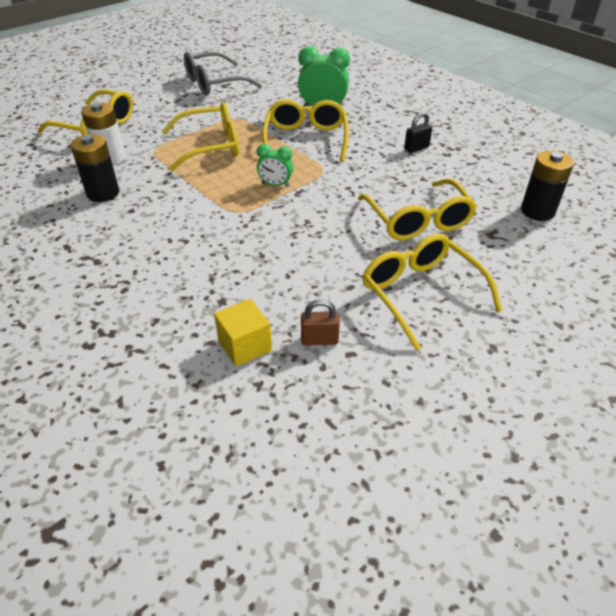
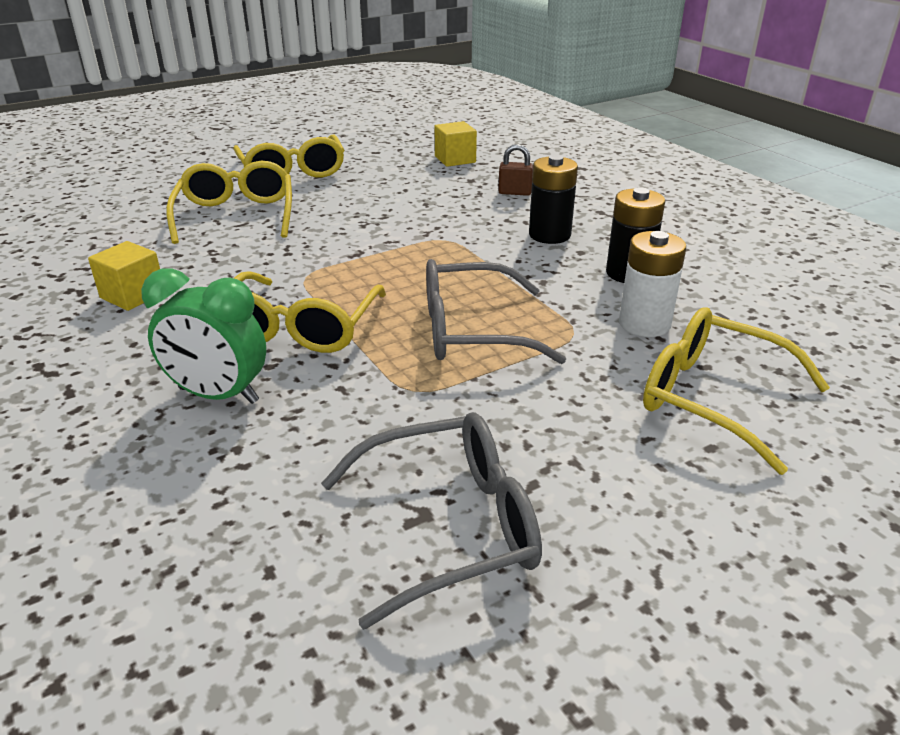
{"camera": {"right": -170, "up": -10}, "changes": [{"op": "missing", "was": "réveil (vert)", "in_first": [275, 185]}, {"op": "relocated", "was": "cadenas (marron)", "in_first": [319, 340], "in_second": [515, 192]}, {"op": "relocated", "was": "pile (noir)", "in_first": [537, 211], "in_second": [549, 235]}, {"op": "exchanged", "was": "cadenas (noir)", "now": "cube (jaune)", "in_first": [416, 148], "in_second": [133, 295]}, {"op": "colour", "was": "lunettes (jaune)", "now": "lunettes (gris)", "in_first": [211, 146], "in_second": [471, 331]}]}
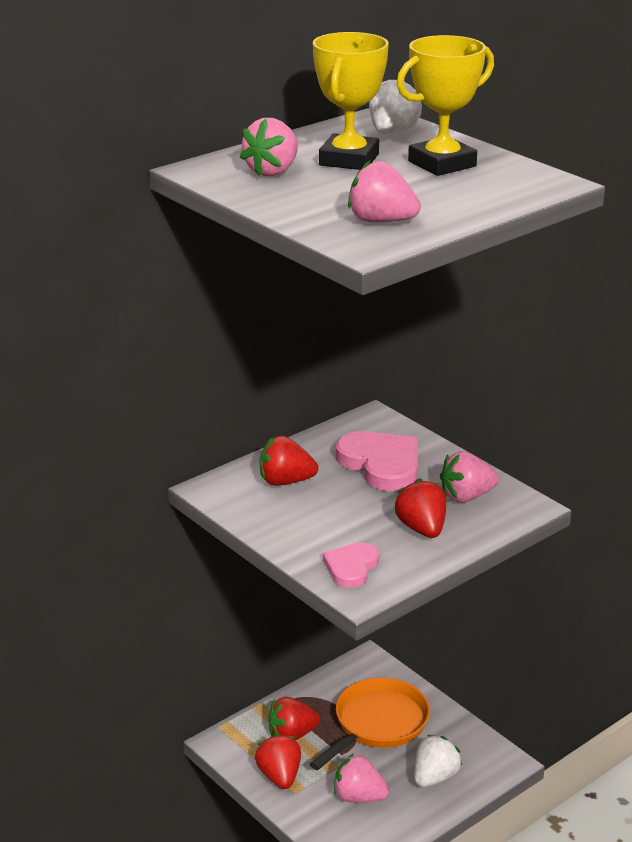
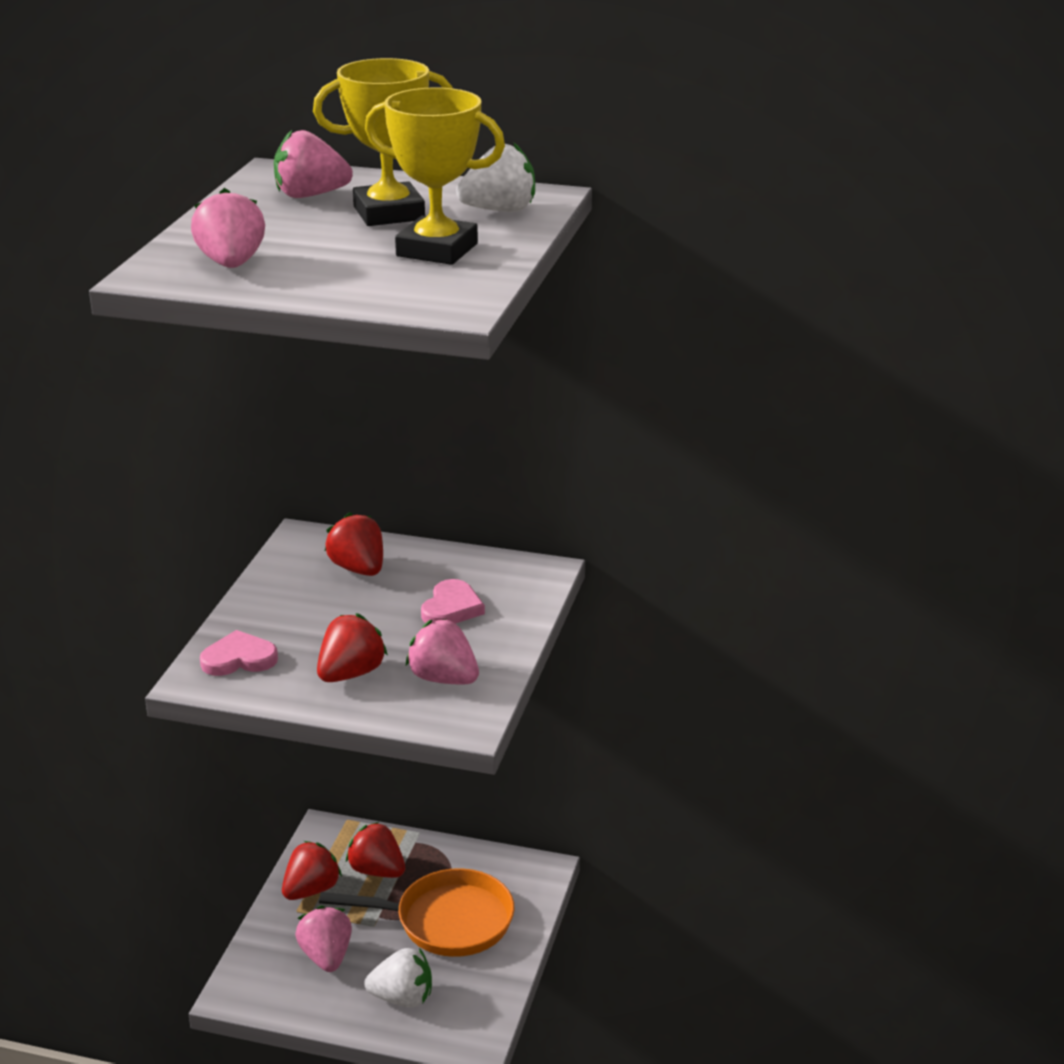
{"camera": {"right": 55, "up": 0}, "changes": [{"op": "size", "was": "cœur (rose)", "in_first": [381, 464], "in_second": [451, 608], "ratio": 0.6}]}
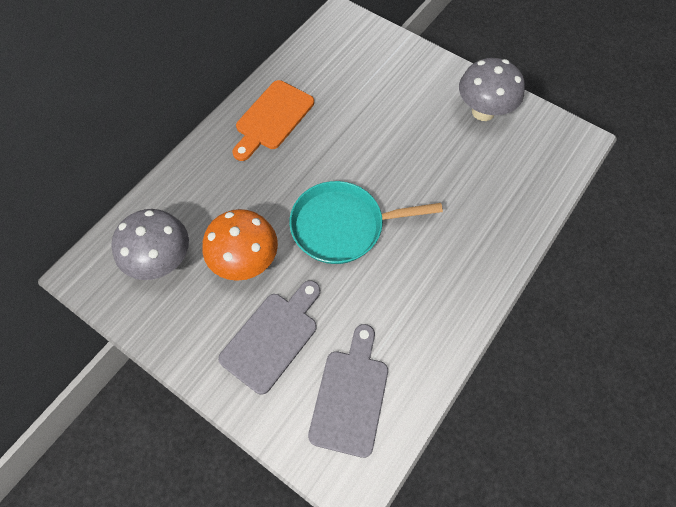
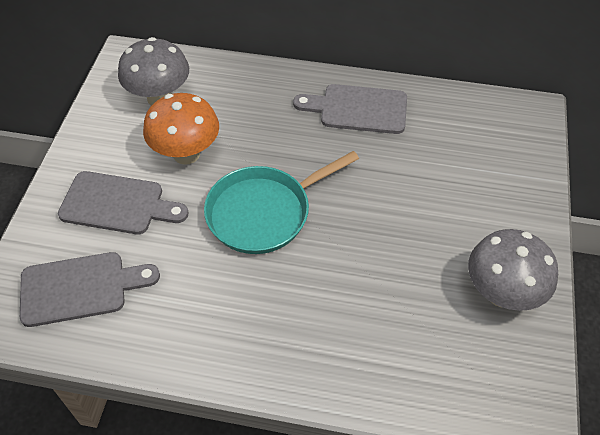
{"camera": {"right": 65, "up": -10}, "changes": [{"op": "colour", "was": "planche à découper (orange)", "now": "planche à découper (gris)", "in_first": [272, 118], "in_second": [358, 109]}, {"op": "spun", "was": "poêle (turquoise)", "in_first": [342, 226], "in_second": [263, 213], "clockwise": -90}]}
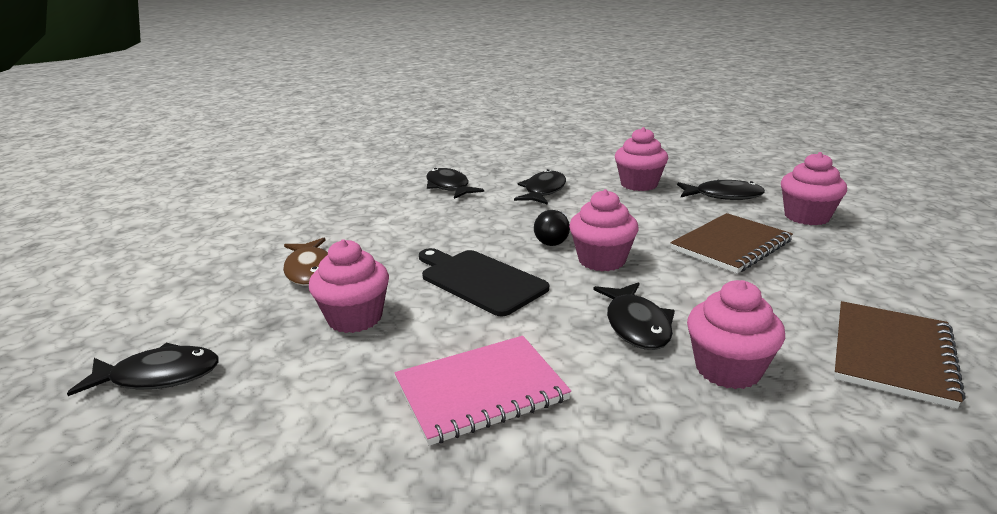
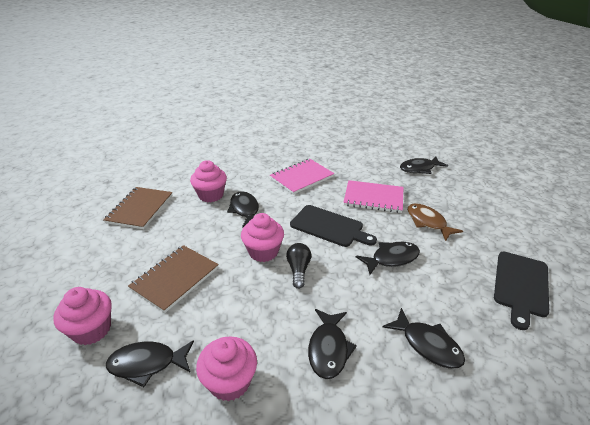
{"camera": {"right": 165, "up": 10}, "changes": [{"op": "appeared", "now": "poisson (noir)", "in_second": [391, 258]}, {"op": "appeared", "now": "planche à découper (noir)", "in_second": [520, 285]}, {"op": "exchanged", "was": "muffin (rose)", "now": "carnet (rose)", "in_first": [355, 318], "in_second": [373, 198]}]}
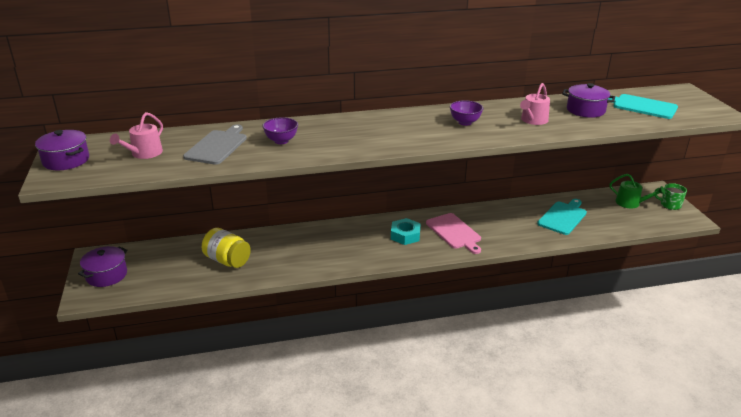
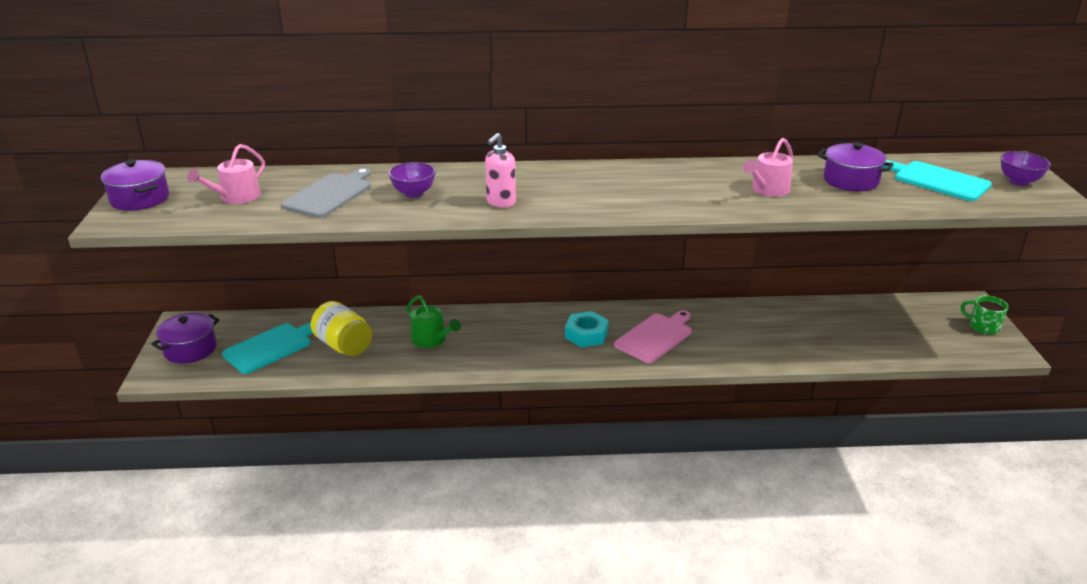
{"camera": {"right": 10, "up": 0}, "changes": [{"op": "appeared", "now": "distributeur de savon (rose)", "in_second": [501, 203]}, {"op": "relocated", "was": "bol (violet)", "in_first": [465, 122], "in_second": [1019, 182]}, {"op": "relocated", "was": "planche à découper (turquoise)", "in_first": [563, 217], "in_second": [270, 347]}, {"op": "relocated", "was": "arrosoir (vert)", "in_first": [631, 203], "in_second": [432, 340]}, {"op": "spun", "was": "planche à découper (rose)", "in_first": [454, 232], "in_second": [655, 337], "clockwise": -120}]}
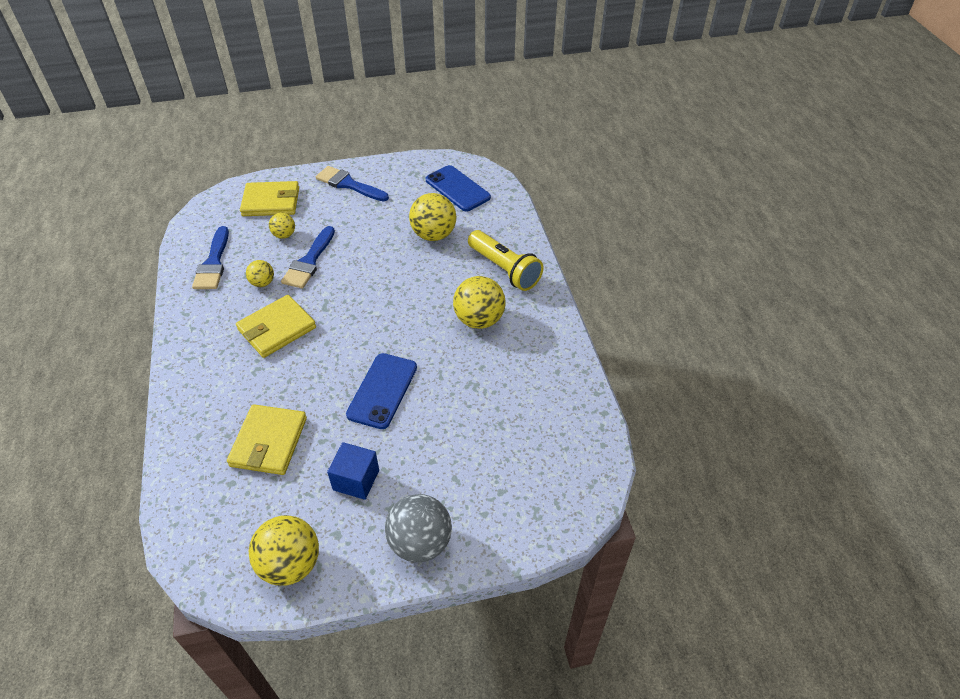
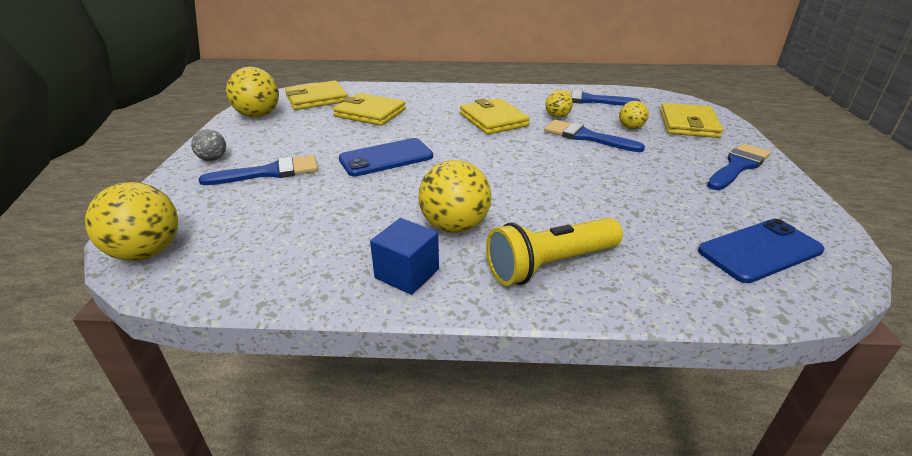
{"camera": {"right": 105, "up": -15}, "changes": [{"op": "appeared", "now": "pinceau (bleu)", "in_second": [269, 172]}, {"op": "appeared", "now": "portefeuille (jaune)", "in_second": [316, 99]}, {"op": "relocated", "was": "cube (bleu)", "in_first": [356, 480], "in_second": [407, 273]}, {"op": "relocated", "was": "balle (jaune)", "in_first": [433, 235], "in_second": [147, 252]}, {"op": "spun", "was": "téléphone (bleu)", "in_first": [382, 391], "in_second": [386, 158], "clockwise": -60}, {"op": "size", "was": "balle (gris)", "in_first": [420, 542], "in_second": [213, 159], "ratio": 0.55}]}
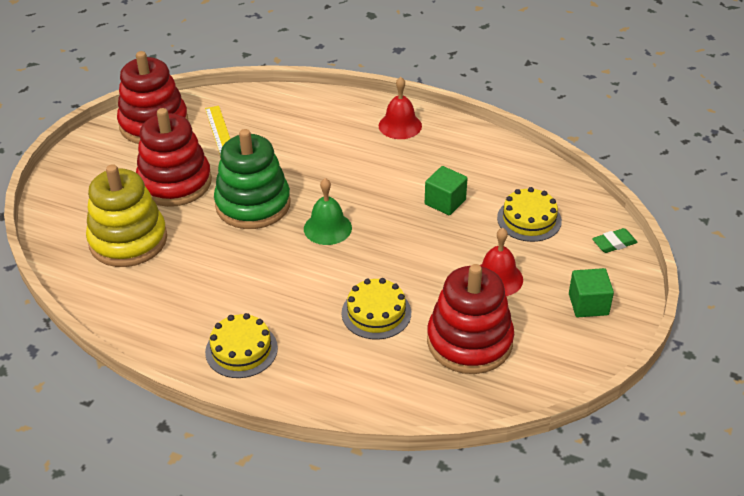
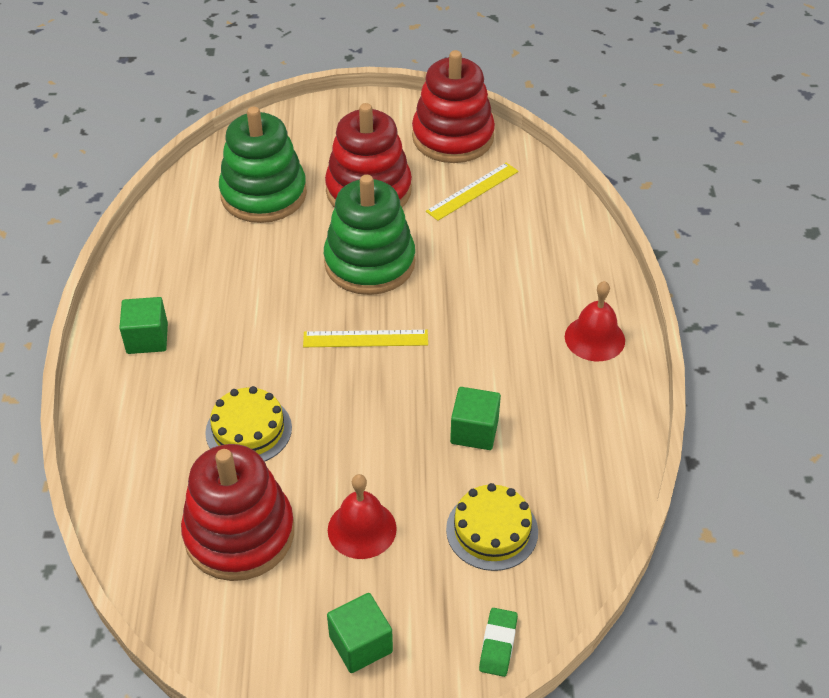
{"camera": {"right": 65, "up": 5}, "changes": [{"op": "exchanged", "was": "gâteau (jaune)", "now": "cube (vert)", "in_first": [241, 350], "in_second": [147, 338]}, {"op": "exchanged", "was": "cloche (vert)", "now": "règle (jaune)", "in_first": [327, 228], "in_second": [365, 338]}, {"op": "colour", "was": "jouet à empiler (jaune)", "now": "jouet à empiler (vert)", "in_first": [128, 240], "in_second": [263, 194]}, {"op": "spun", "was": "gomme (vert)", "in_first": [614, 243], "in_second": [498, 644], "clockwise": 60}]}
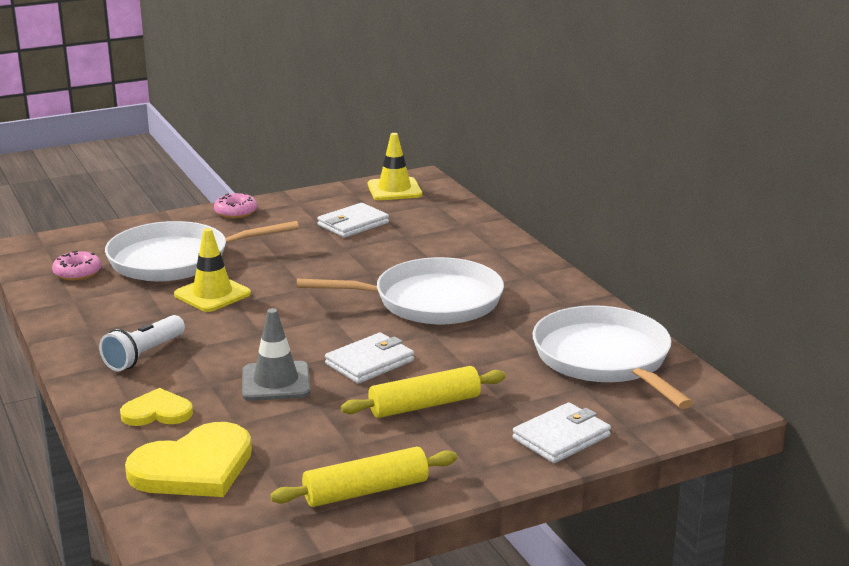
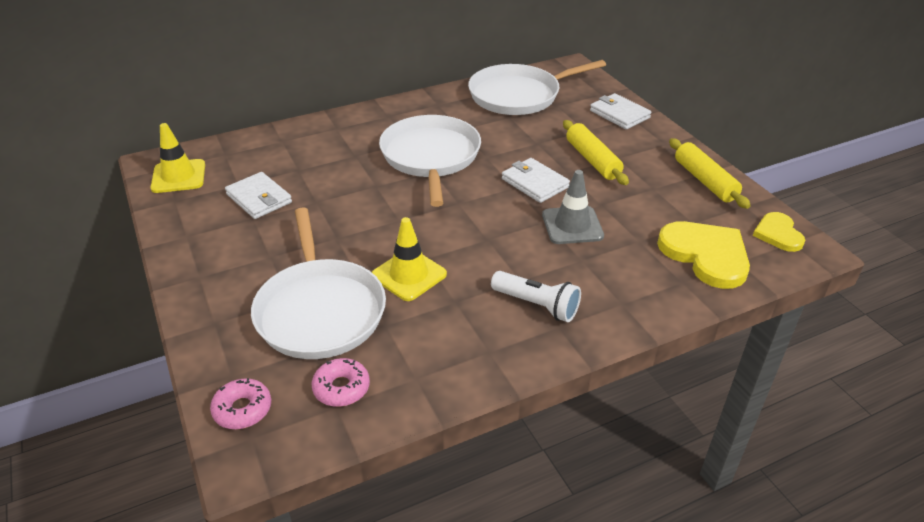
{"camera": {"right": -90, "up": 15}, "changes": [{"op": "relocated", "was": "cœur (jaune)", "in_first": [157, 412], "in_second": [778, 234]}, {"op": "relocated", "was": "beignet (rose)", "in_first": [236, 212], "in_second": [242, 409]}]}
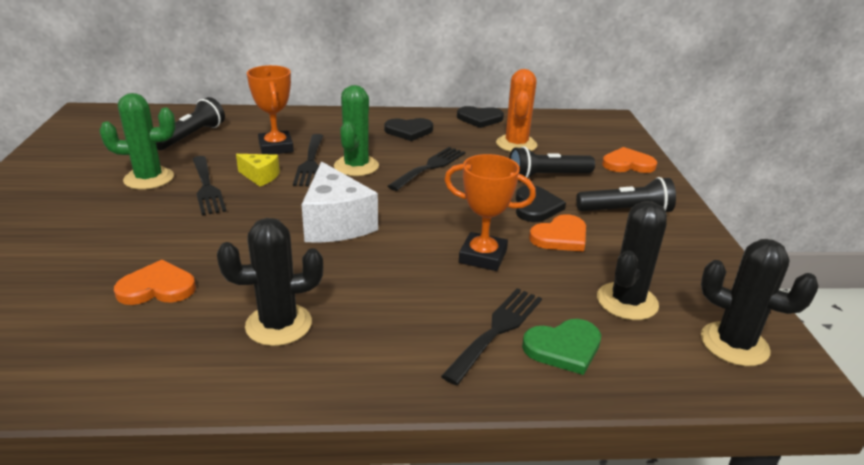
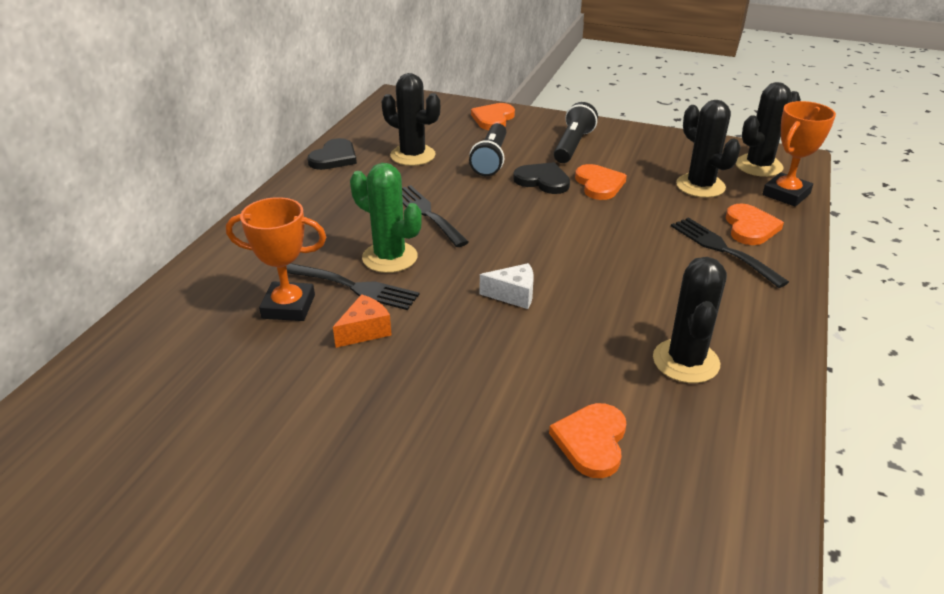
{"camera": {"right": -65, "up": 5}, "changes": [{"op": "missing", "was": "cactus (vert)", "in_first": [149, 179]}, {"op": "missing", "was": "lampe de poche (noir)", "in_first": [191, 136]}, {"op": "missing", "was": "fourchette (noir)", "in_first": [207, 188]}, {"op": "missing", "was": "cœur (noir)", "in_first": [409, 131]}, {"op": "relocated", "was": "trophée (orange)", "in_first": [482, 257], "in_second": [786, 194]}, {"op": "colour", "was": "fromage (jaune)", "now": "fromage (orange)", "in_first": [260, 177], "in_second": [365, 331]}, {"op": "colour", "was": "cactus (orange)", "now": "cactus (noir)", "in_first": [516, 144], "in_second": [413, 155]}, {"op": "colour", "was": "cœur (vert)", "now": "cœur (orange)", "in_first": [563, 348], "in_second": [750, 227]}, {"op": "size", "was": "fromage (blanc)", "in_first": [336, 223], "in_second": [513, 295], "ratio": 0.52}]}
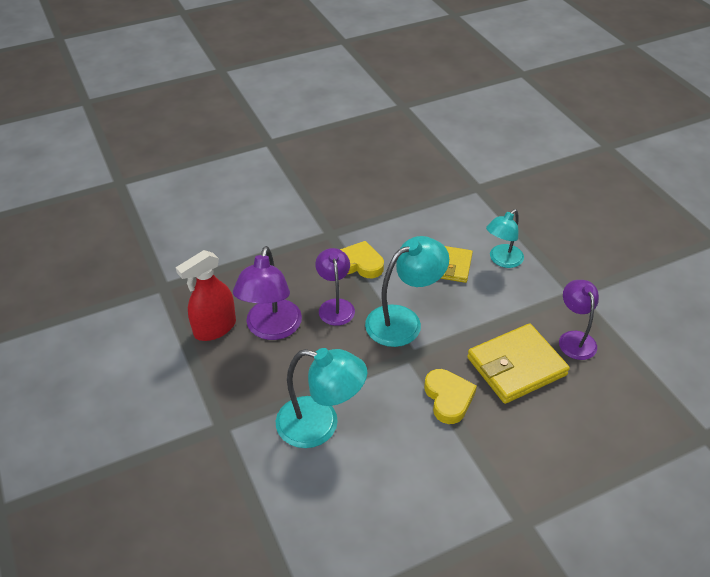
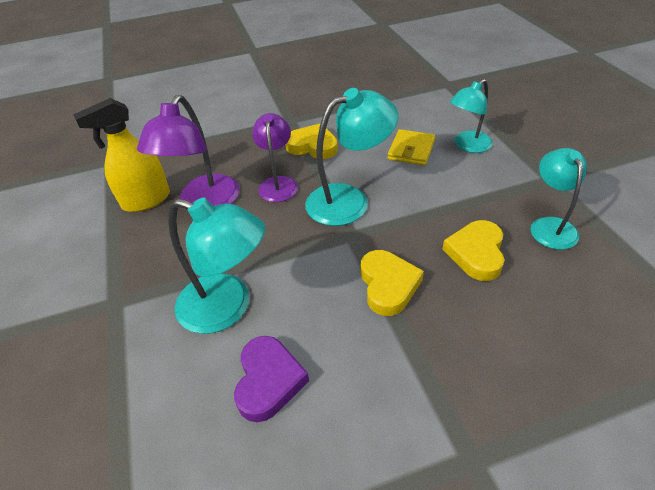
{"camera": {"right": 10, "up": 0}, "changes": [{"op": "appeared", "now": "cœur (violet)", "in_second": [268, 381]}, {"op": "exchanged", "was": "portefeuille (jaune)", "now": "cœur (jaune)", "in_first": [516, 366], "in_second": [476, 253]}, {"op": "colour", "was": "vaporisateur (rouge)", "now": "vaporisateur (jaune)", "in_first": [215, 328], "in_second": [146, 200]}, {"op": "colour", "was": "lampe (violet)", "now": "lampe (turquoise)", "in_first": [574, 339], "in_second": [550, 226]}]}
